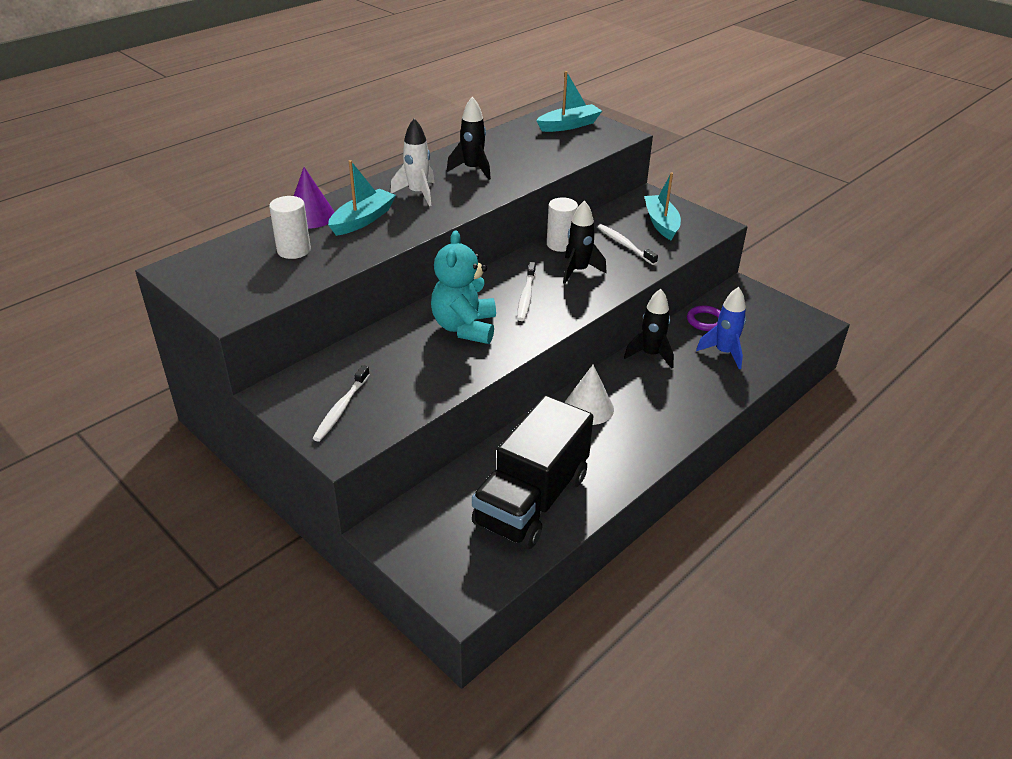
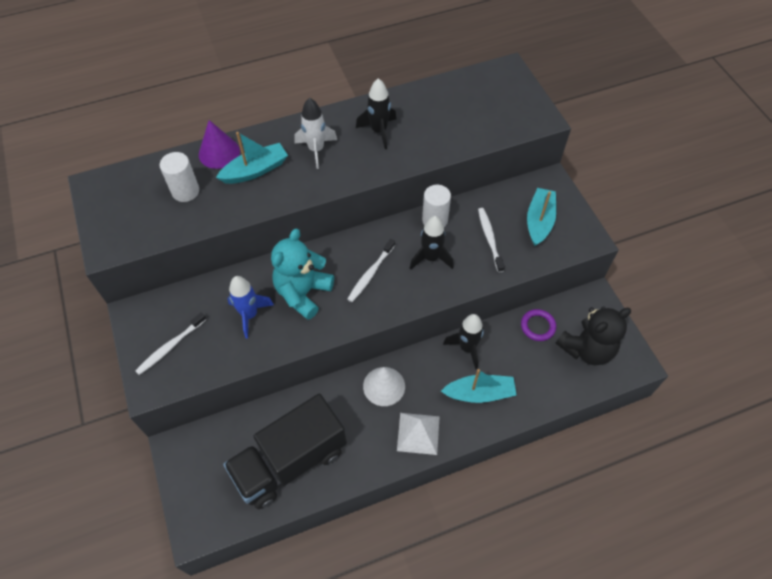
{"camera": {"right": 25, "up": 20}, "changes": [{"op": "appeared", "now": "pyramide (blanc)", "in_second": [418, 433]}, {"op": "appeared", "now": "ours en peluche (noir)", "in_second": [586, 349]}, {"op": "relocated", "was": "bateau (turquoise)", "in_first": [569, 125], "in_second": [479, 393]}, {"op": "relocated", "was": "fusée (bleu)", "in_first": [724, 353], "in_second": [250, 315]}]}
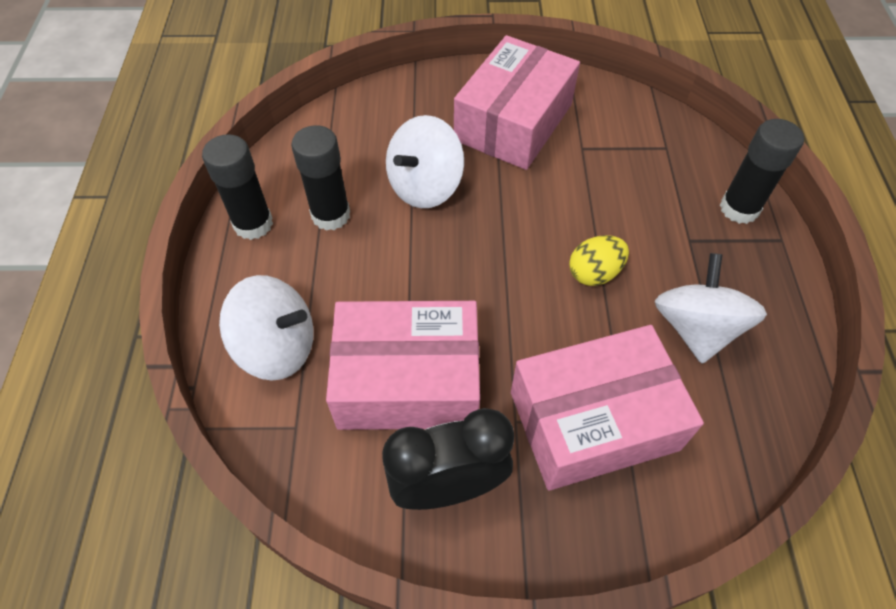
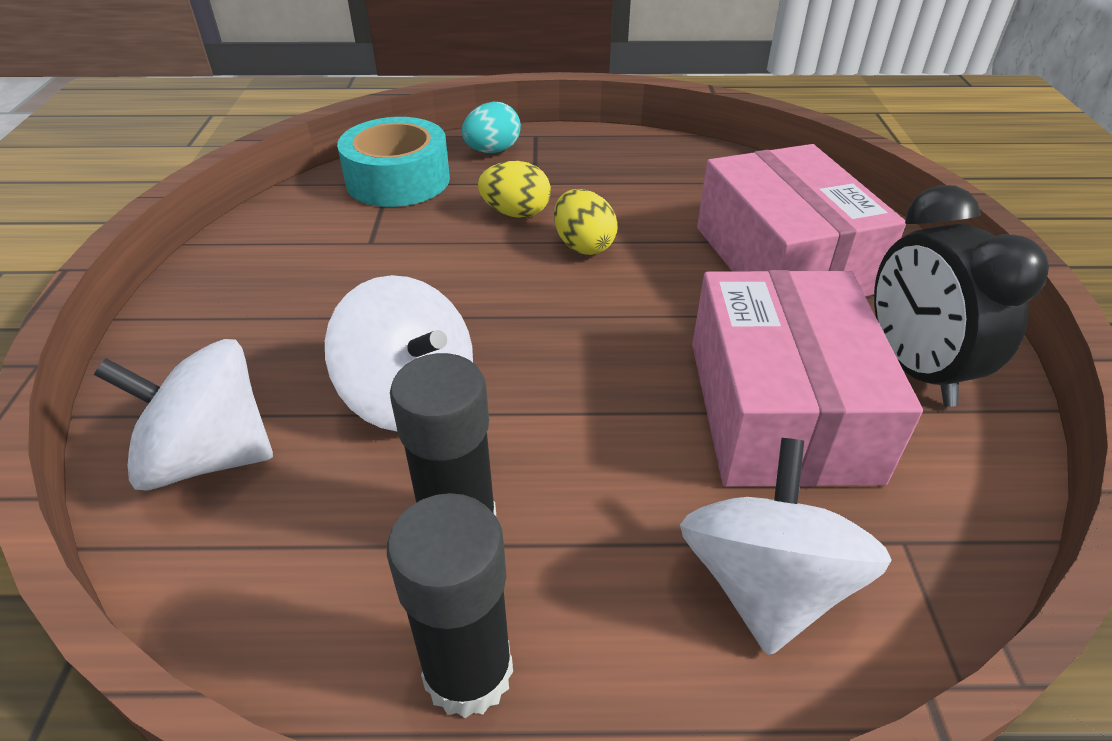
{"camera": {"right": -90, "up": -15}, "changes": [{"op": "missing", "was": "boîte (rose)", "in_first": [513, 122]}, {"op": "appeared", "now": "ruban adhésif (turquoise)", "in_second": [398, 180]}, {"op": "appeared", "now": "œuf (jaune)", "in_second": [516, 213]}, {"op": "relocated", "was": "toupie (blanc)", "in_first": [696, 328], "in_second": [209, 456]}, {"op": "exchanged", "was": "bâton de colle (noir)", "now": "œuf (turquoise)", "in_first": [739, 208], "in_second": [492, 151]}]}
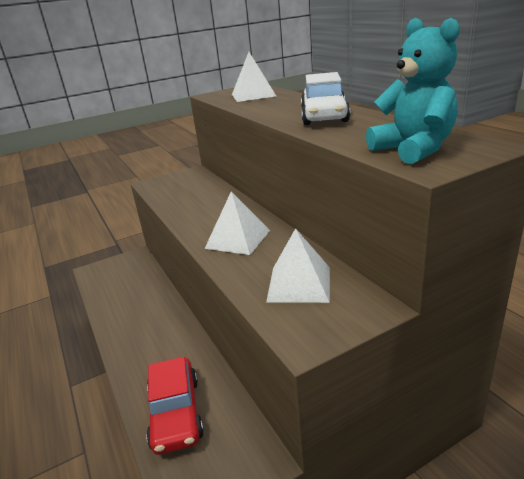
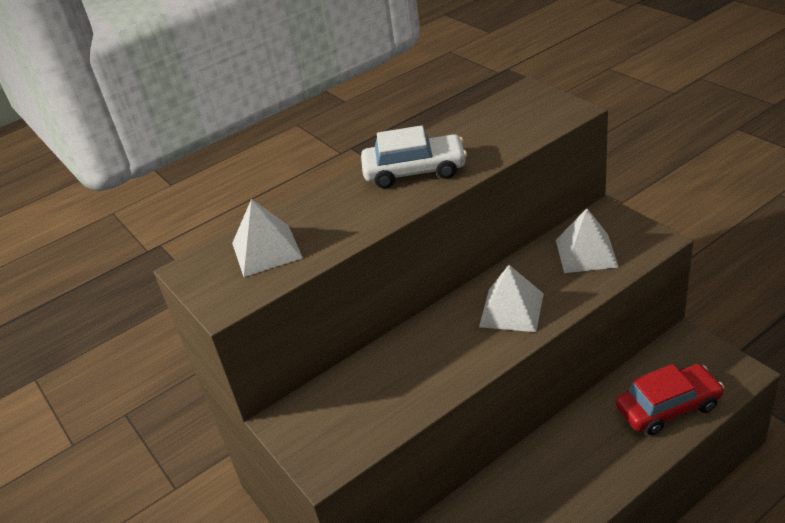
{"camera": {"right": -95, "up": 10}, "changes": [{"op": "missing", "was": "ours en peluche (turquoise)", "in_first": [413, 150]}]}
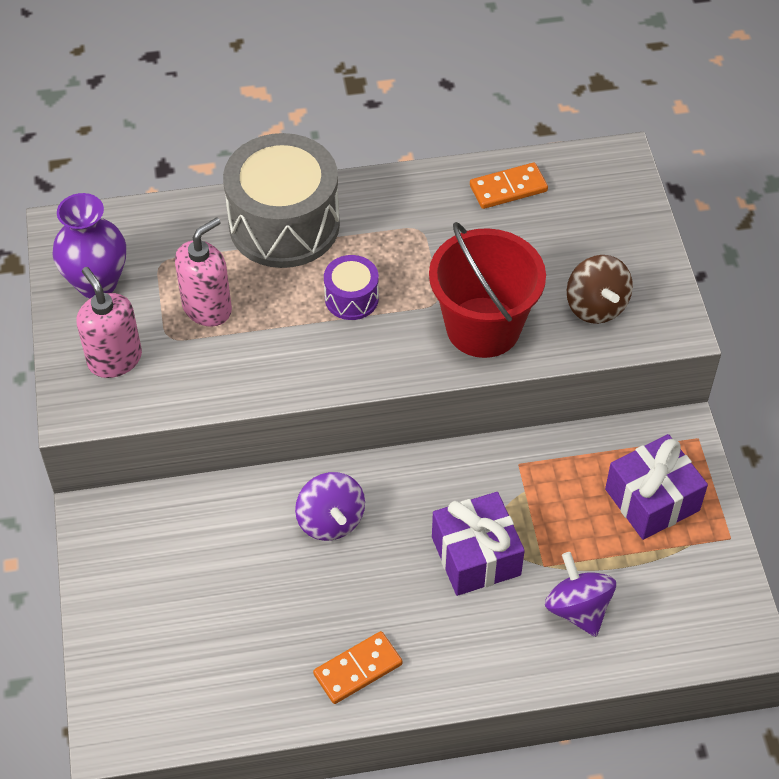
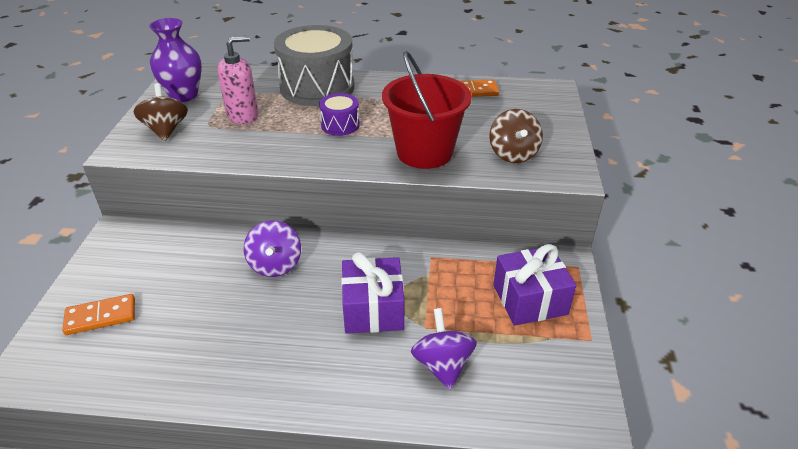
{"camera": {"right": 15, "up": -15}, "changes": [{"op": "relocated", "was": "domino (orange)", "in_first": [358, 669], "in_second": [101, 316]}, {"op": "exchanged", "was": "distributeur de savon (rose)", "now": "toupie (marron)", "in_first": [114, 359], "in_second": [166, 130]}]}
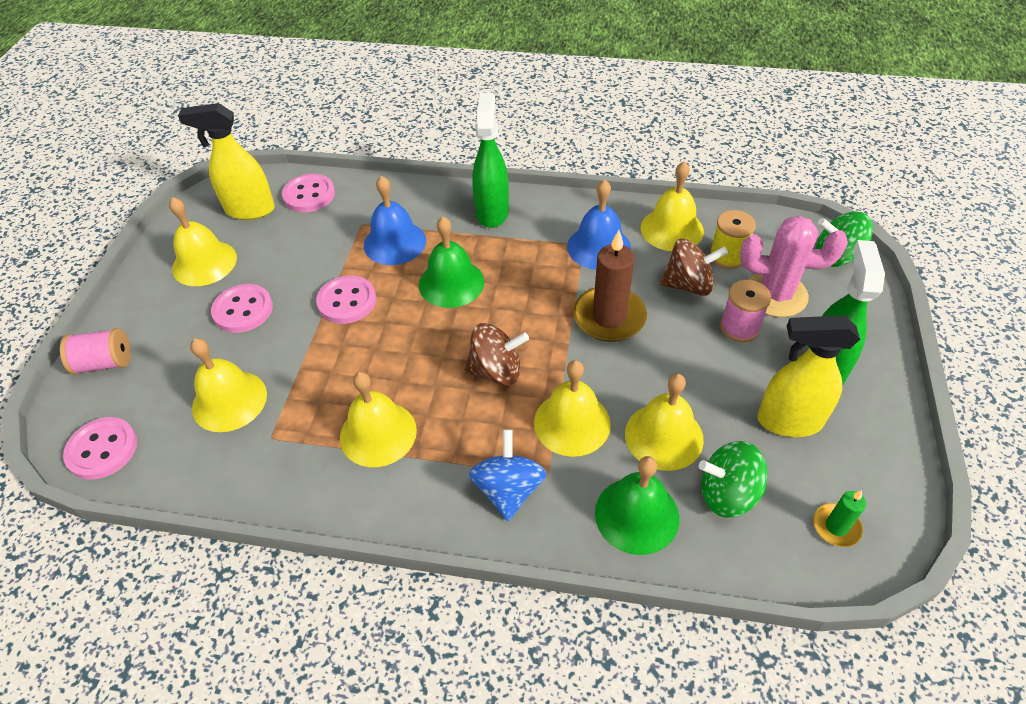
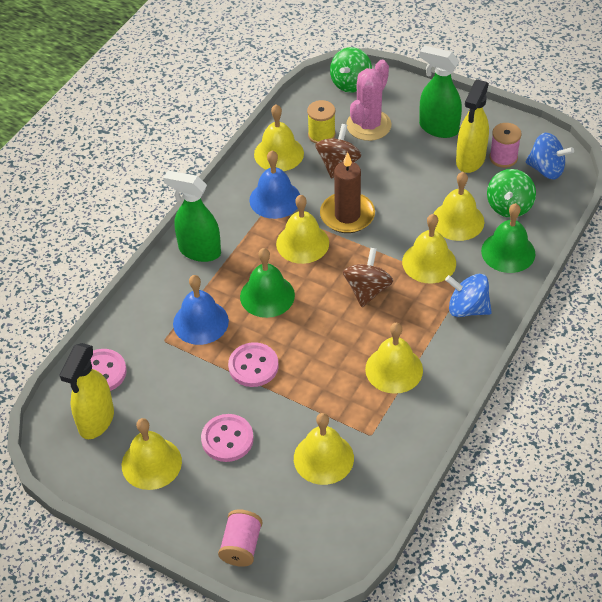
{"camera": {"right": -70, "up": 0}, "changes": [{"op": "missing", "was": "bouton (rose)", "in_first": [102, 449]}, {"op": "appeared", "now": "cloche (jaune)", "in_second": [302, 243]}, {"op": "relocated", "was": "bobine (rose)", "in_first": [739, 327], "in_second": [503, 158]}, {"op": "exchanged", "was": "bougie (vert)", "now": "toupie (bleu)", "in_first": [836, 526], "in_second": [546, 169]}]}
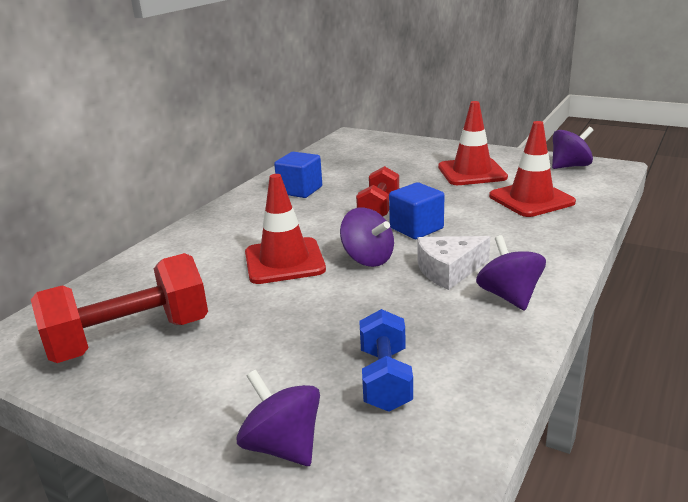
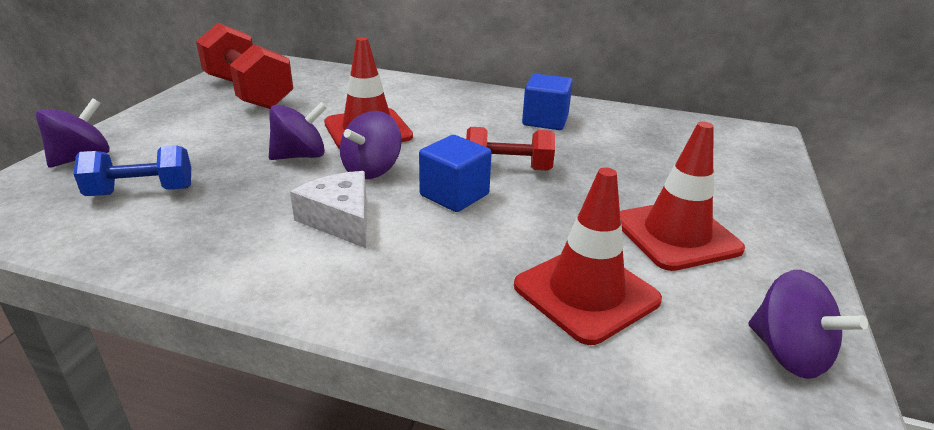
{"camera": {"right": 75, "up": 5}, "changes": [{"op": "relocated", "was": "toupie (violet)", "in_first": [509, 296], "in_second": [300, 156]}]}
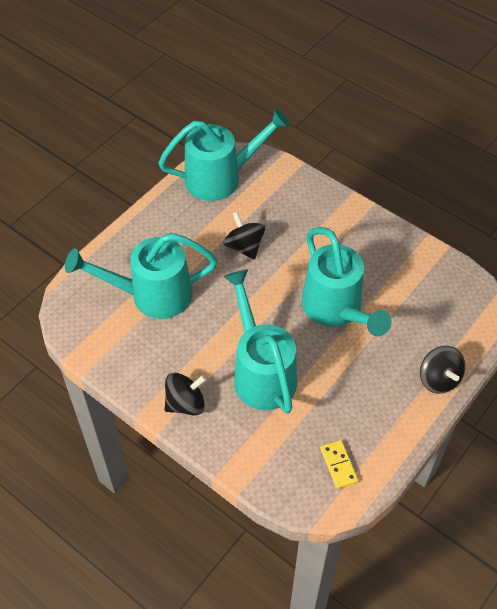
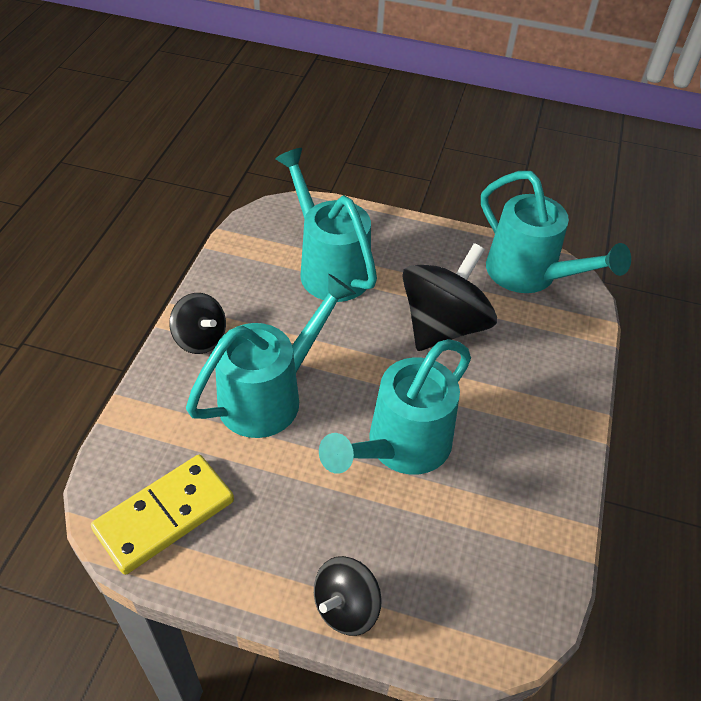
{"camera": {"right": 65, "up": -5}, "changes": [{"op": "size", "was": "toupie (noir)", "in_first": [244, 246], "in_second": [443, 326], "ratio": 1.77}, {"op": "size", "was": "domino (jaune)", "in_first": [339, 465], "in_second": [165, 516], "ratio": 2.0}]}
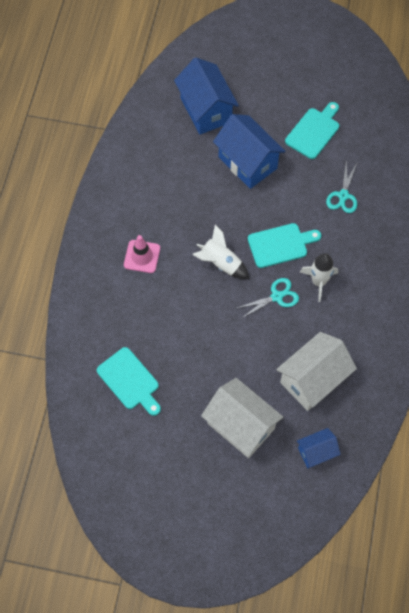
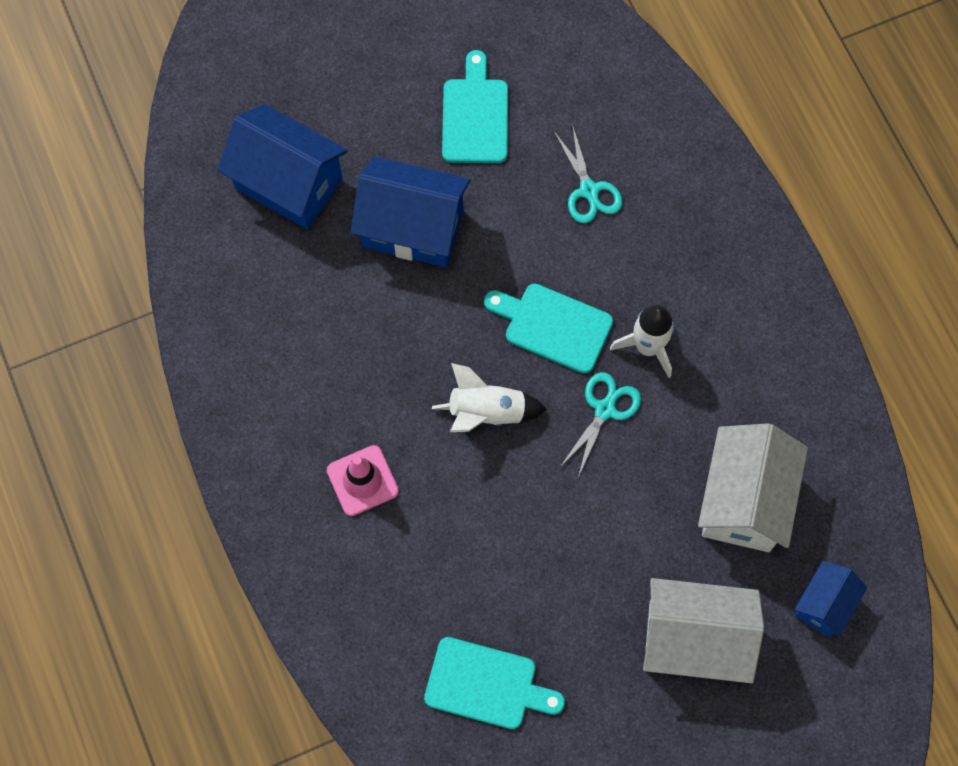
{"camera": {"right": -35, "up": 5}, "changes": [{"op": "spun", "was": "planche à découper (turquoise)", "in_first": [280, 245], "in_second": [553, 326], "clockwise": -105}]}
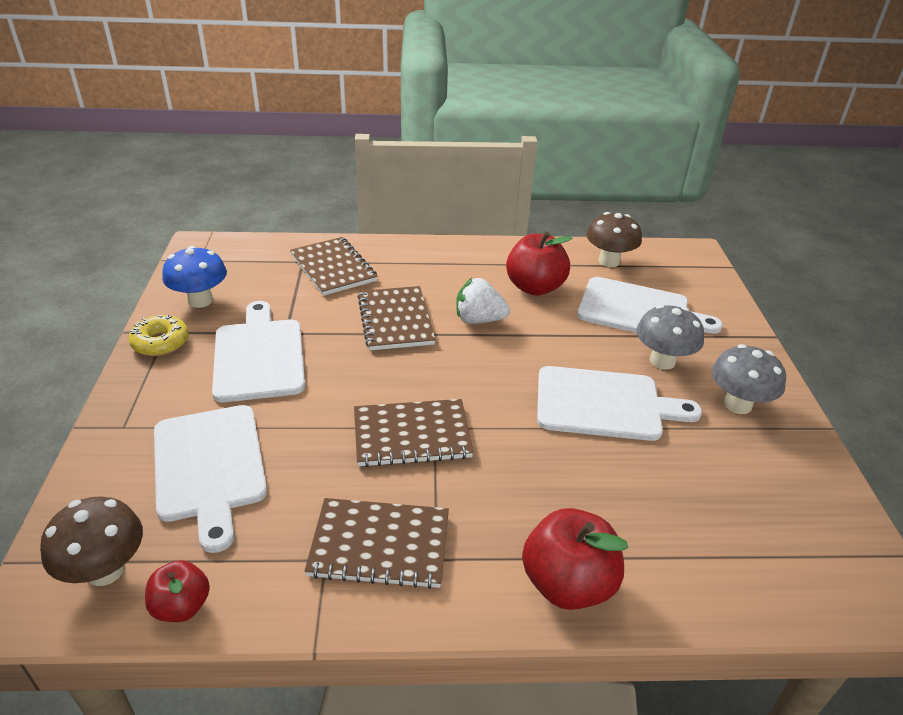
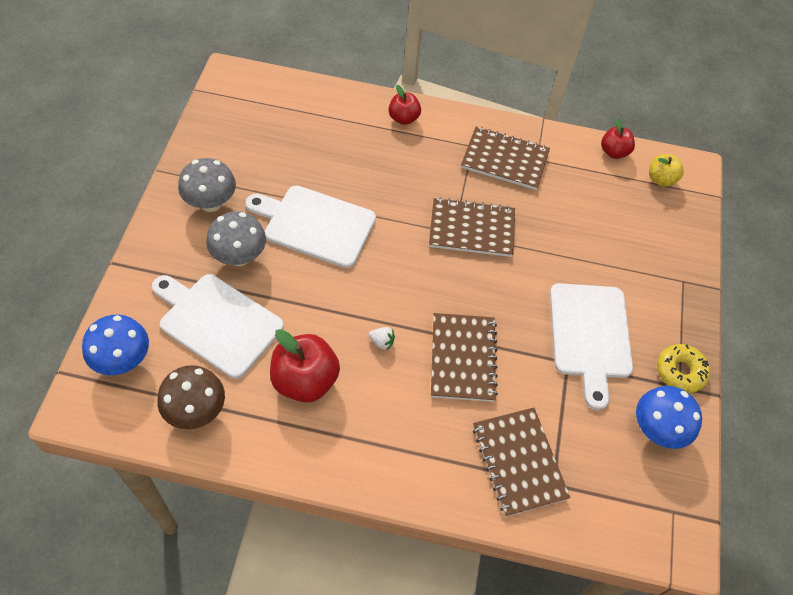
{"camera": {"right": -170, "up": 20}, "changes": [{"op": "missing", "was": "planche à découper (blanc)", "in_first": [210, 466]}, {"op": "appeared", "now": "champignon (bleu)", "in_second": [123, 360]}, {"op": "exchanged", "was": "champignon (marron)", "now": "pomme (jaune)", "in_first": [105, 570], "in_second": [660, 179]}, {"op": "size", "was": "fraise (blanc)", "in_first": [479, 320], "in_second": [382, 342], "ratio": 0.5}, {"op": "size", "was": "pomme (rouge)", "in_first": [567, 583], "in_second": [403, 118], "ratio": 0.59}]}
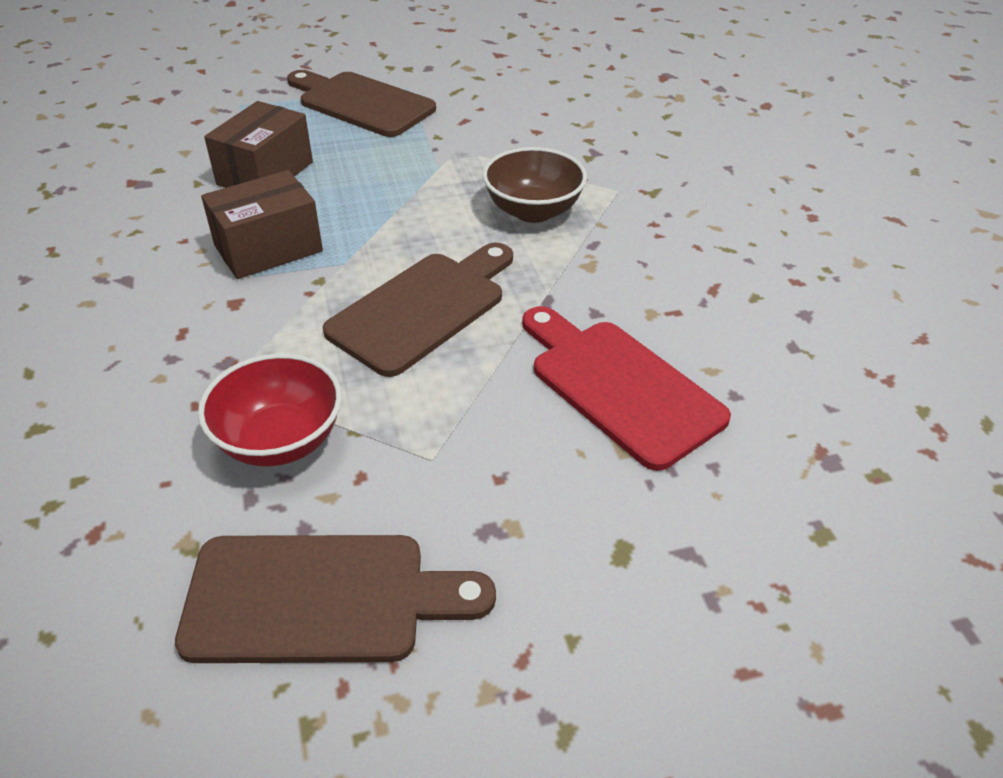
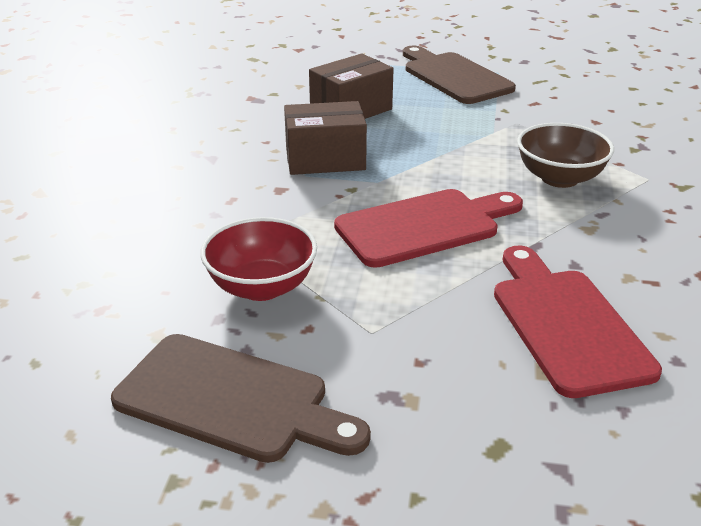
{"camera": {"right": 25, "up": -10}, "changes": [{"op": "colour", "was": "planche à découper (marron)", "now": "planche à découper (rouge)", "in_first": [423, 308], "in_second": [424, 226]}]}
